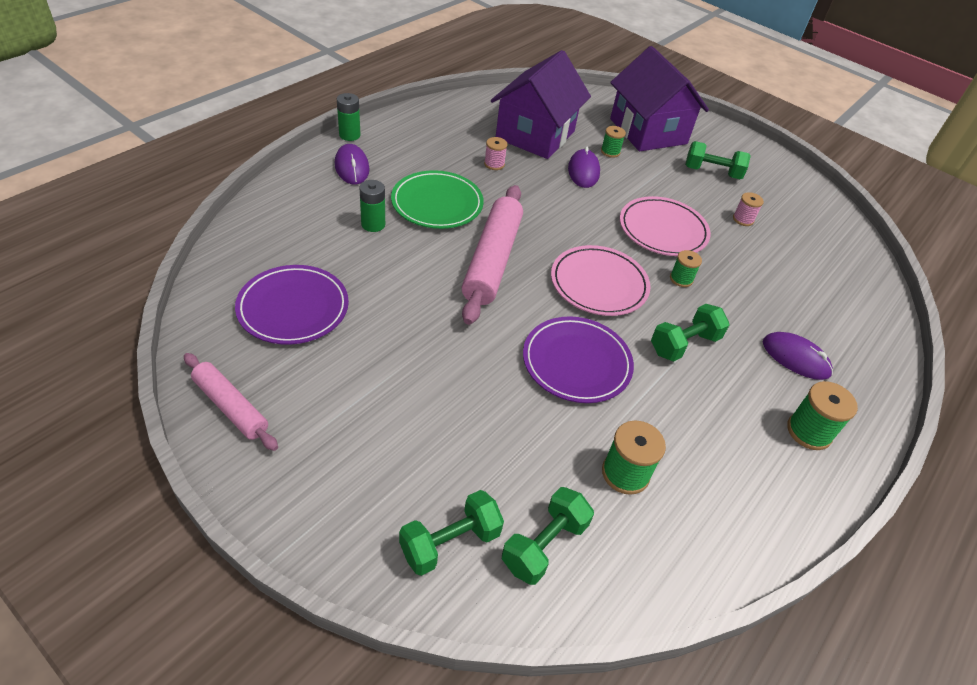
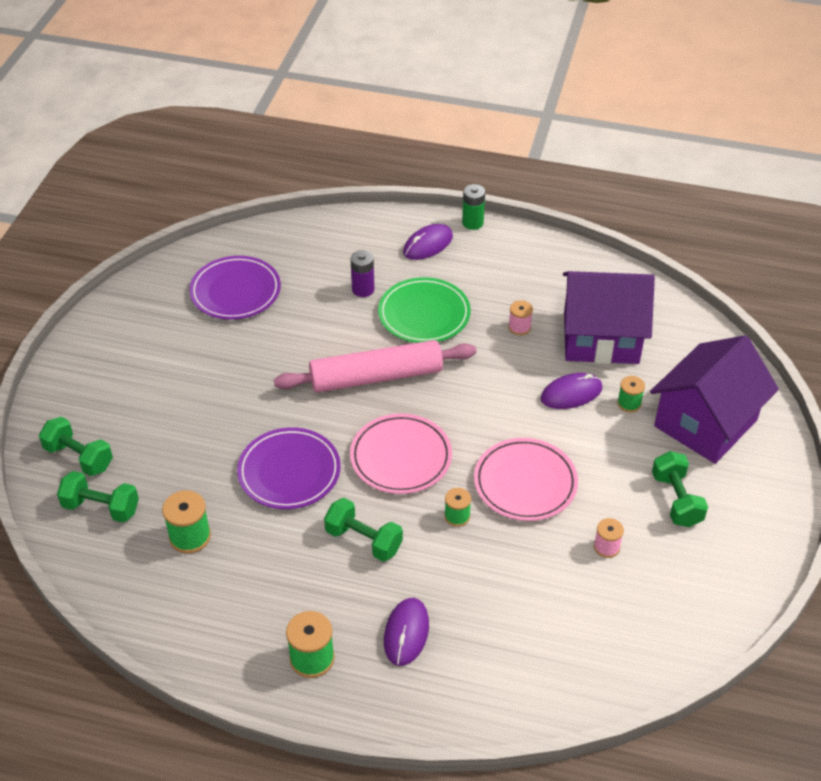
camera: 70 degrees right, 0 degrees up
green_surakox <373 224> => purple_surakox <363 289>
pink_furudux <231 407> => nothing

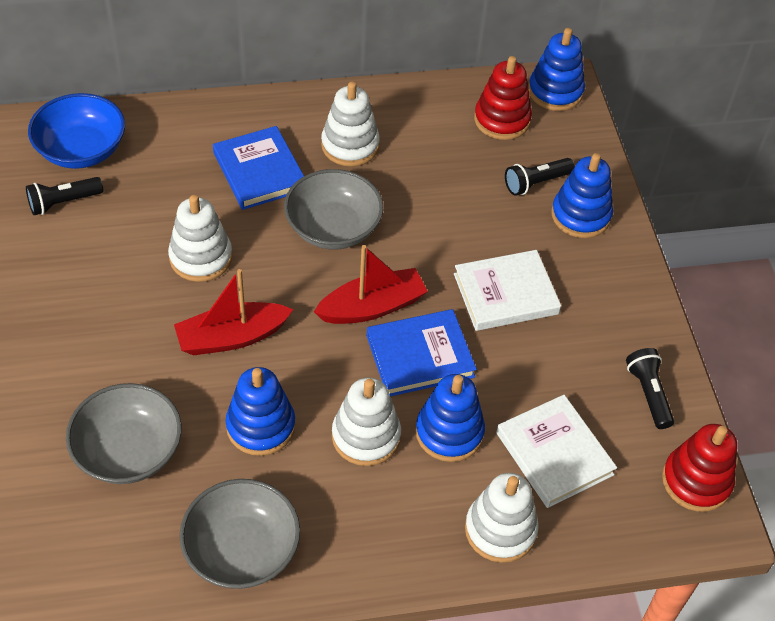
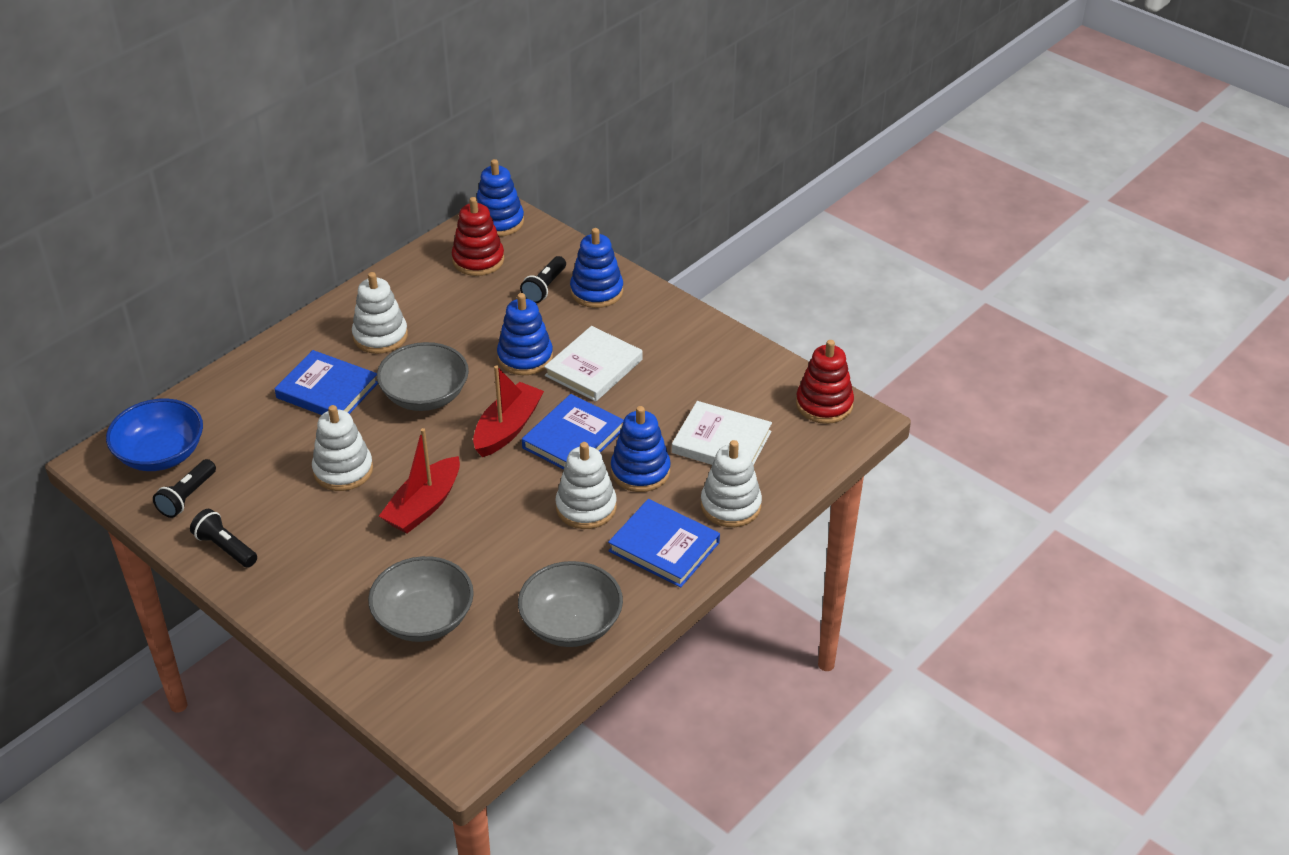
camera: 35 degrees left, 10 degrees down
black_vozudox <648 393> => black_vozudox <225 548>, moved
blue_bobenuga <260 426> => blue_bobenuga <525 357>, moved
nothing => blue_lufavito <664 547>

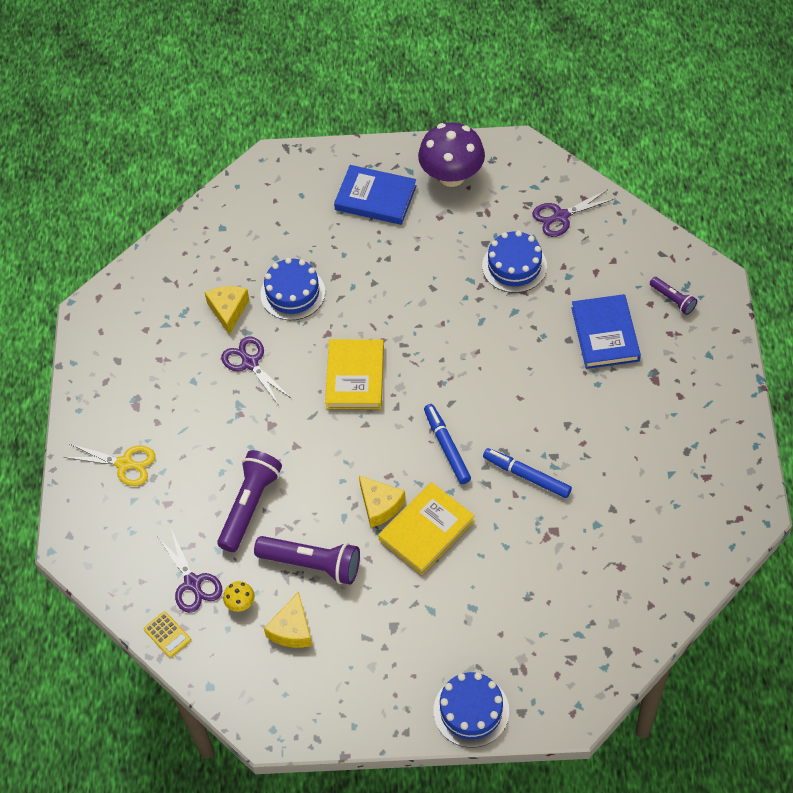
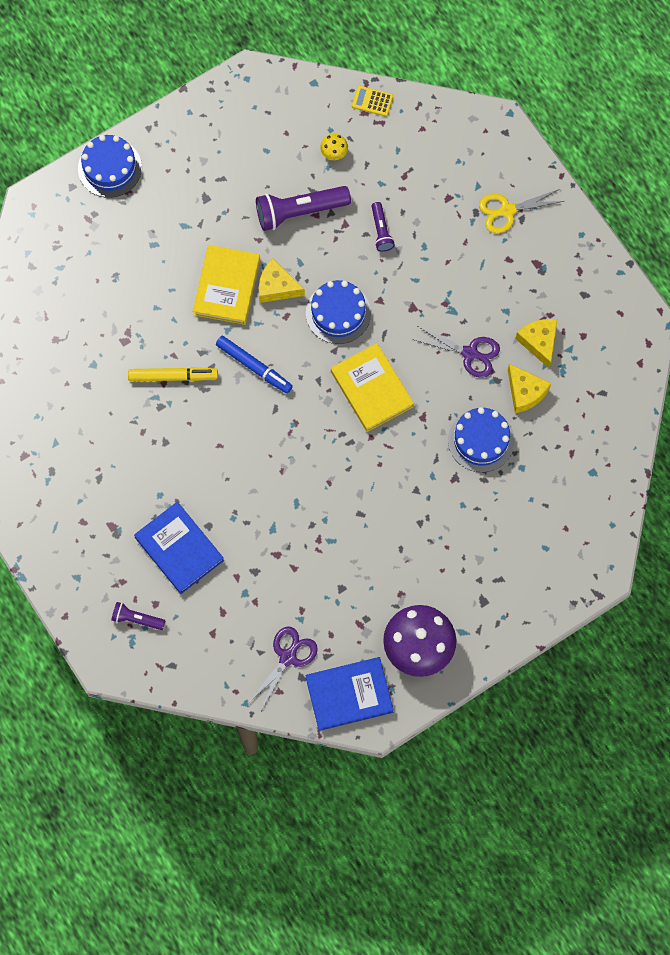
camera: 145 degrees right, 15 degrees up
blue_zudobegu <526 476> => yellow_zudobegu <173 376>
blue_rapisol <514 266> => blue_rapisol <338 313>, moved
blue_lufavito <375 198> => blue_lufavito <349 695>, moved
purple_vozudox <250 506> => purple_vozudox <381 231>, x0.54
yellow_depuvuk <292 629> => yellow_depuvuk <539 342>, moved
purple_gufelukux <193 583> => nothing

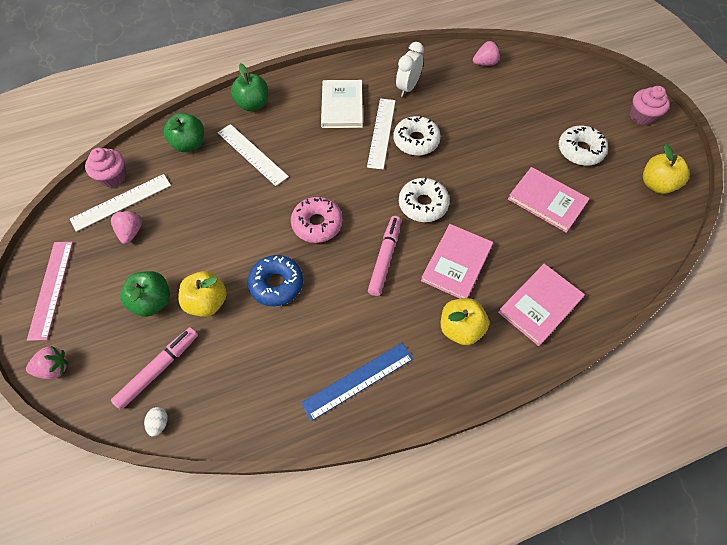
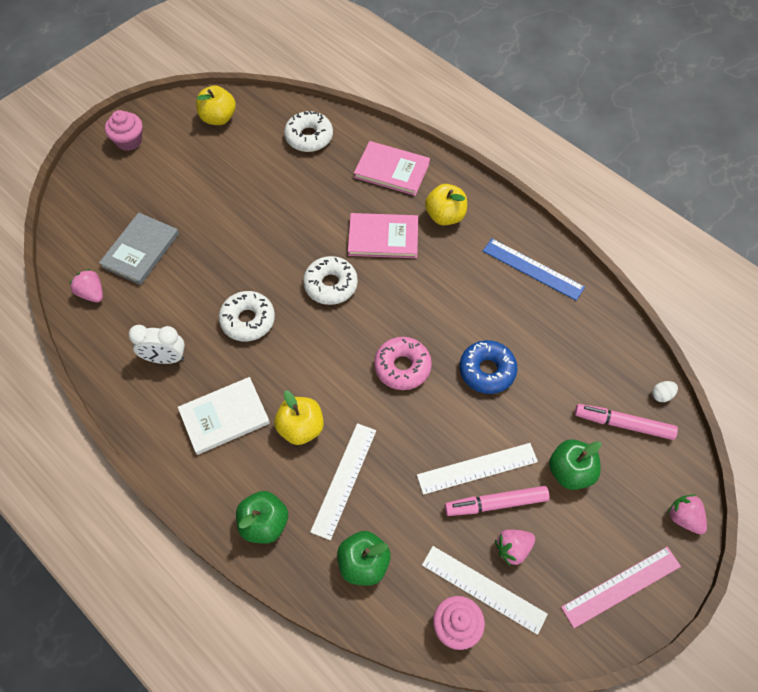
camera: 115 degrees left, 0 degrees up
nothing => grey_lufavito <141 250>
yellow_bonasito <207 302> => yellow_bonasito <301 428>, moved
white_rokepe <580 150> => white_rokepe <309 137>, moved
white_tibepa <381 133> => white_tibepa <477 468>, moved
pink_zudobegu <385 258> => pink_zudobegu <496 503>, moved
pink_lufavito <547 201> => nothing

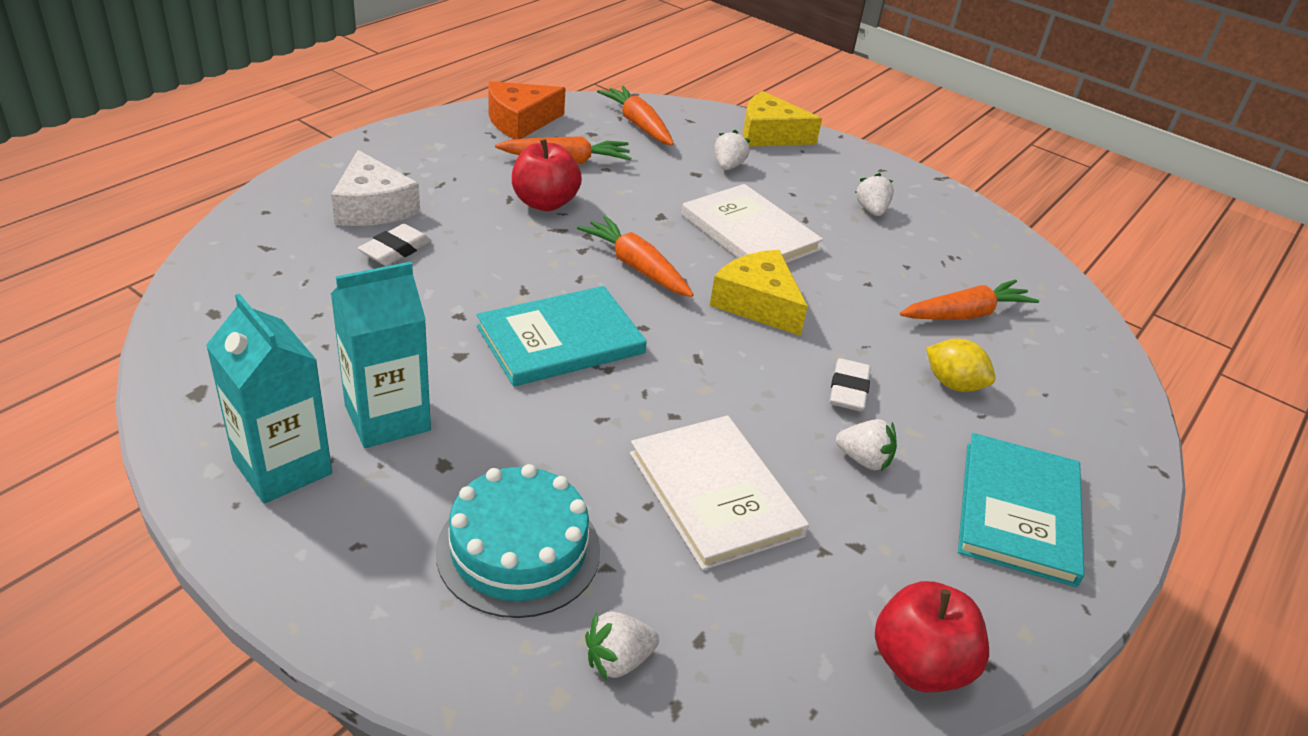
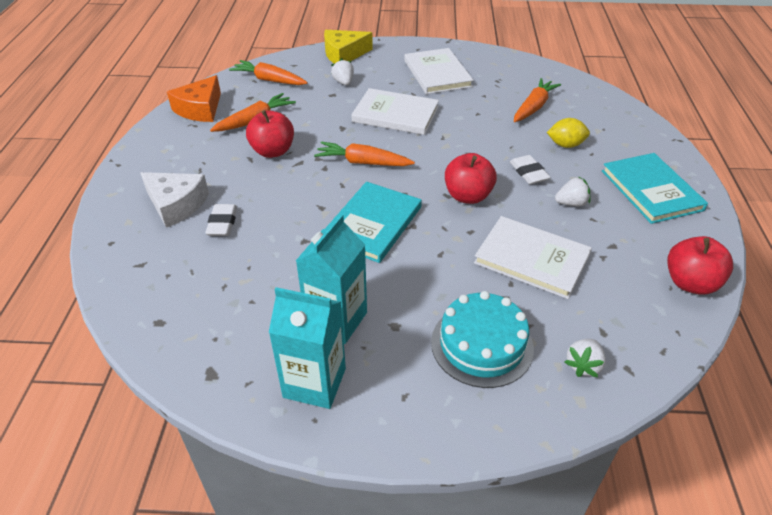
camera: 30 degrees left, 5 degrees up
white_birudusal <871 210> => white_lufavito <437 73>
nothing => red_bonasito <468 196>
yellow_depuvuk <758 303> => nothing

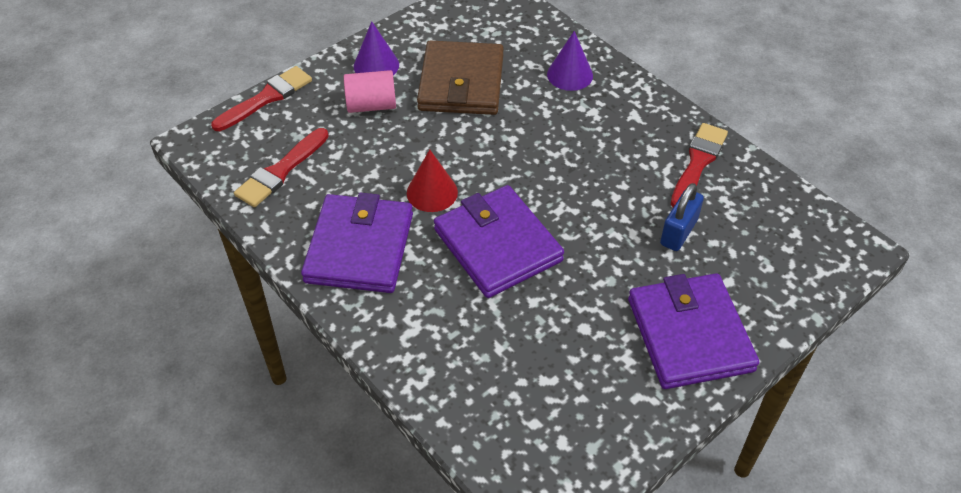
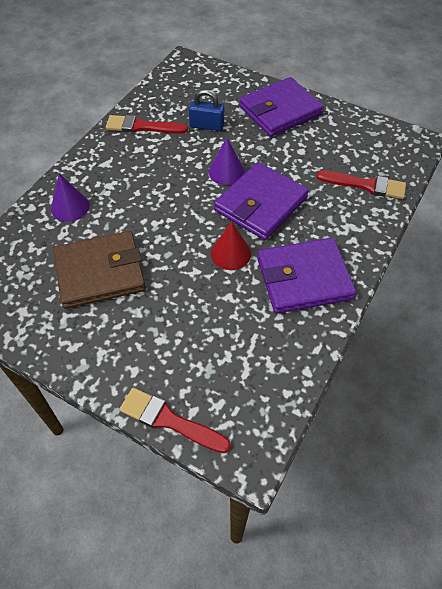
camera: 110 degrees left, 5 degrees up
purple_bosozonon <376 65> => purple_bosozonon <226 172>, moved
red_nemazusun <280 171> => red_nemazusun <365 185>, moved
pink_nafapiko <371 105> => nothing

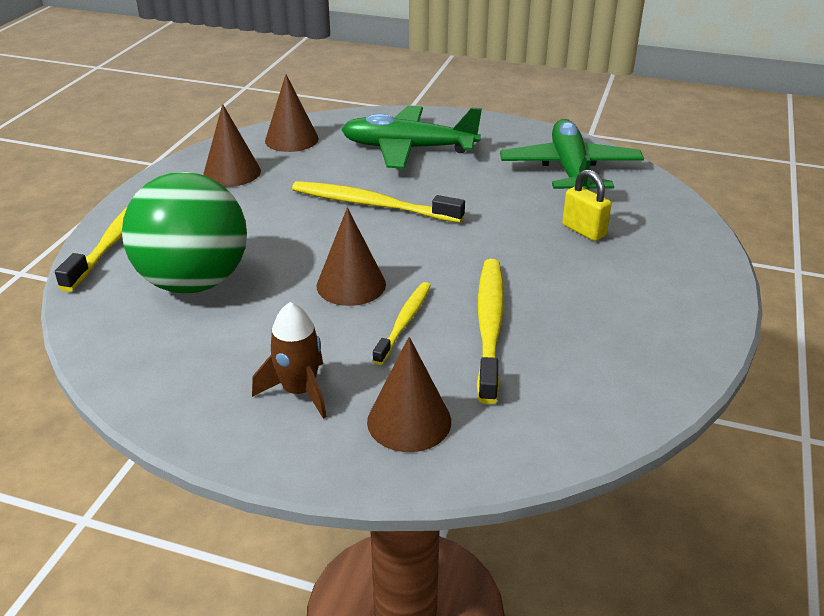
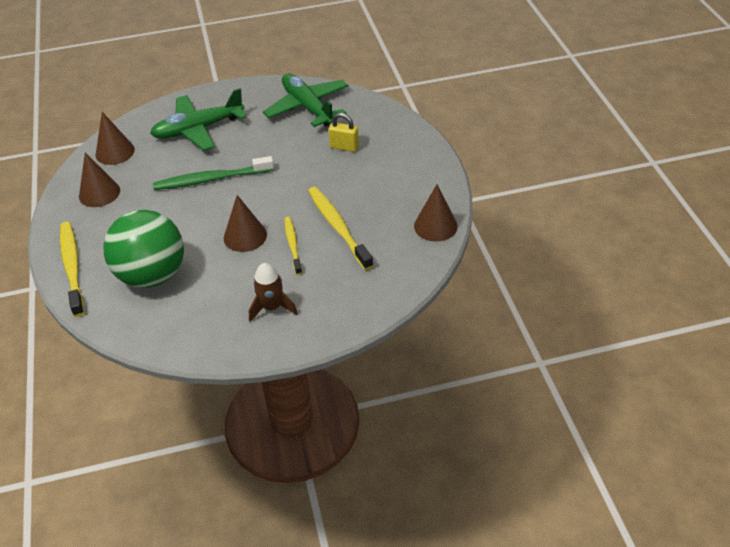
camera: 30 degrees left, 10 degrees up
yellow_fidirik <372 205> => green_fidirik <211 179>
brown_bosozonon <409 421> => brown_bosozonon <435 226>, moved

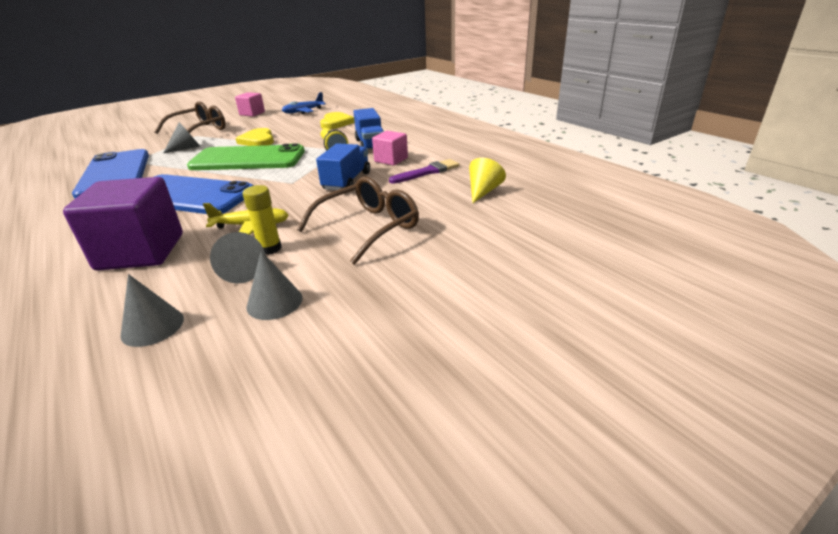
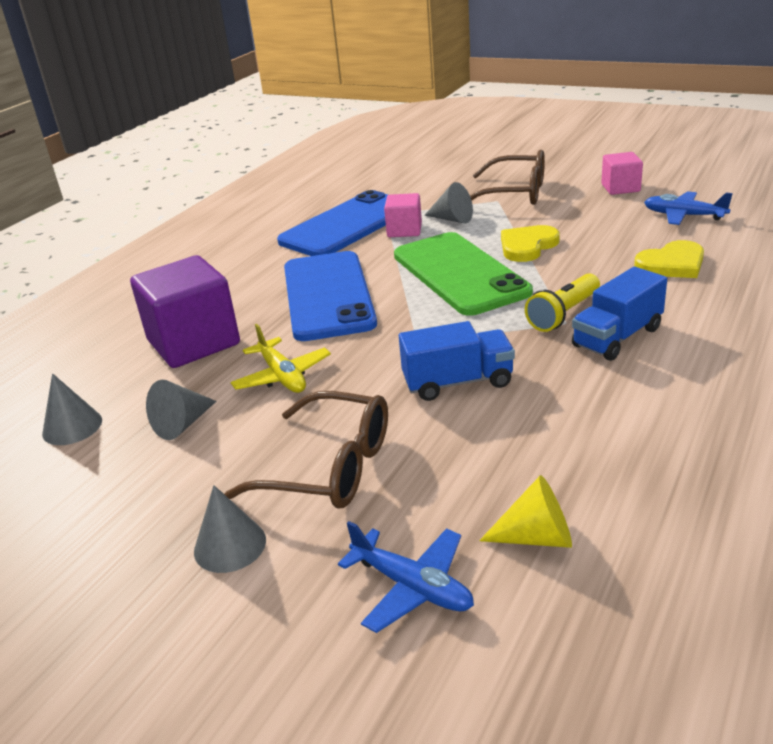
camera: 65 degrees right, 0 degrees up
grey_bosozonon <274 302> => grey_bosozonon <230 545>, moved
nothing => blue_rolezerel <412 587>
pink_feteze <391 160> => pink_feteze <404 230>, moved
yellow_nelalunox <270 248> => nothing
purple_nemazusun <427 172> => nothing

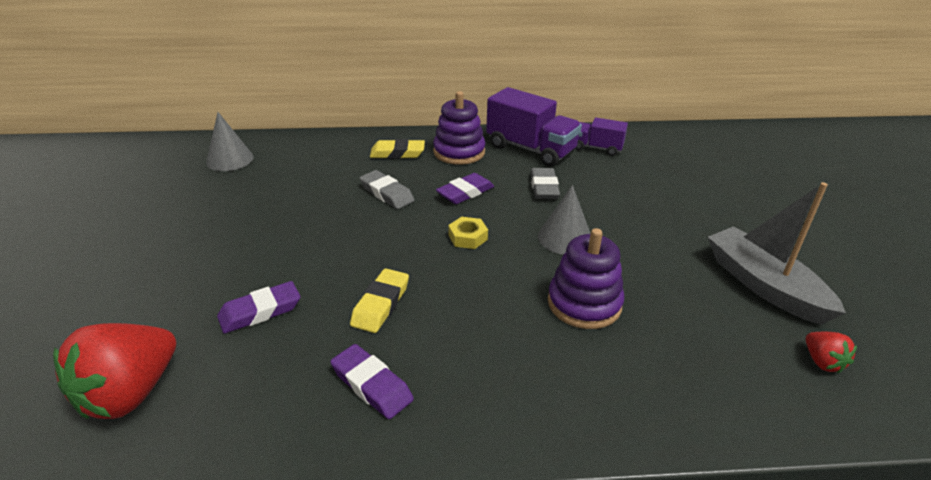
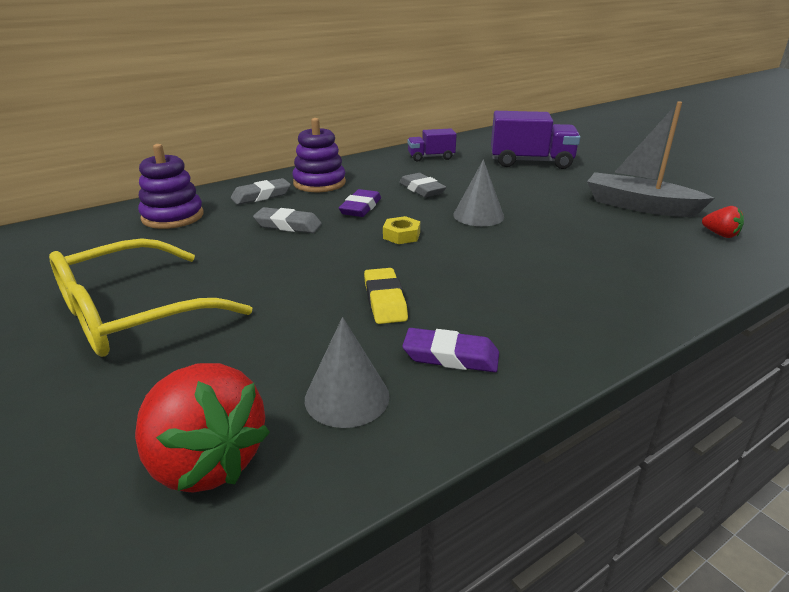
camera: 30 degrees left, 5 degrees down
nothing => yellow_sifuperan <133 314>
red_birudusal <130 393> => red_birudusal <205 461>, 45 degrees counterclockwise
purple_bobenuga <584 303> => purple_bobenuga <173 217>, moved
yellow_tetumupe <397 153> => grey_tetumupe <261 196>
grey_bosozonon <230 159> => grey_bosozonon <347 397>, moved
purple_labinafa <531 149> => purple_labinafa <531 162>, moved
purple_tetumupe <260 311> => nothing

